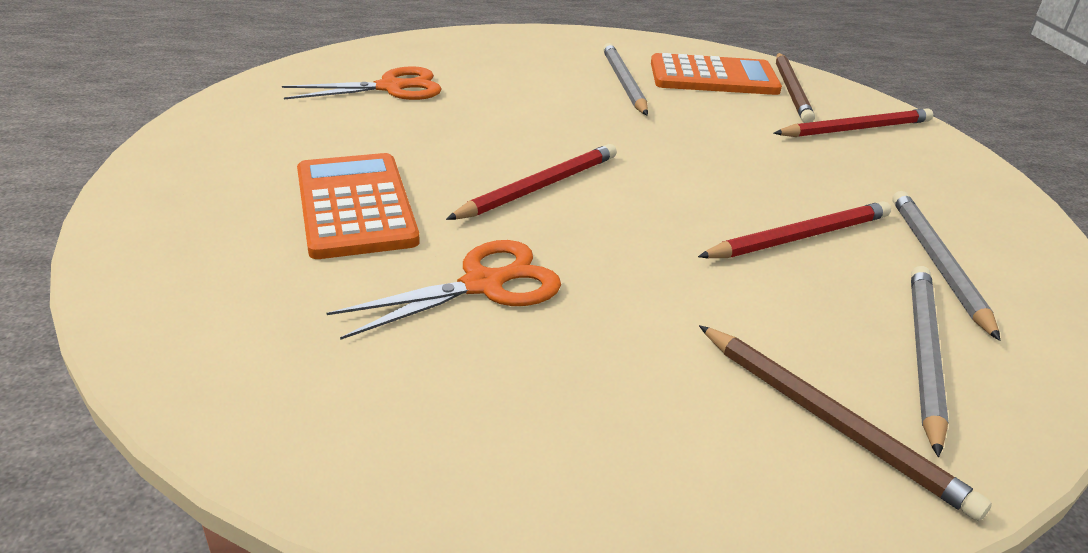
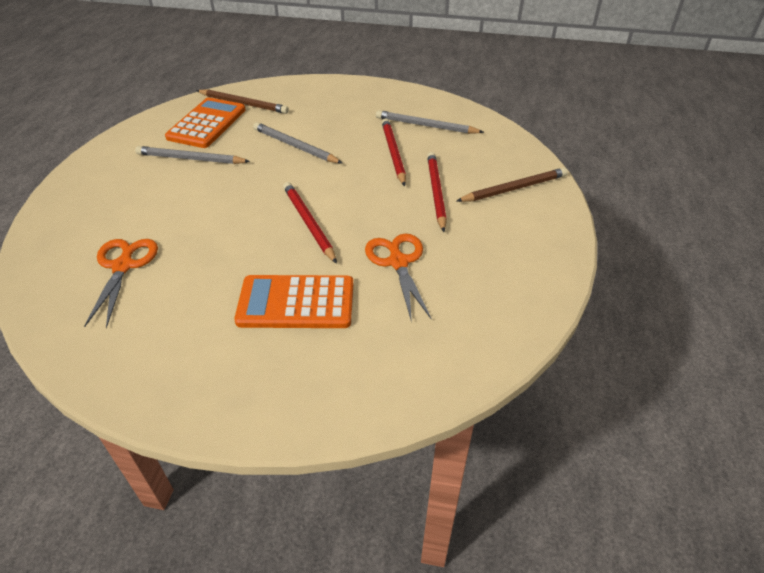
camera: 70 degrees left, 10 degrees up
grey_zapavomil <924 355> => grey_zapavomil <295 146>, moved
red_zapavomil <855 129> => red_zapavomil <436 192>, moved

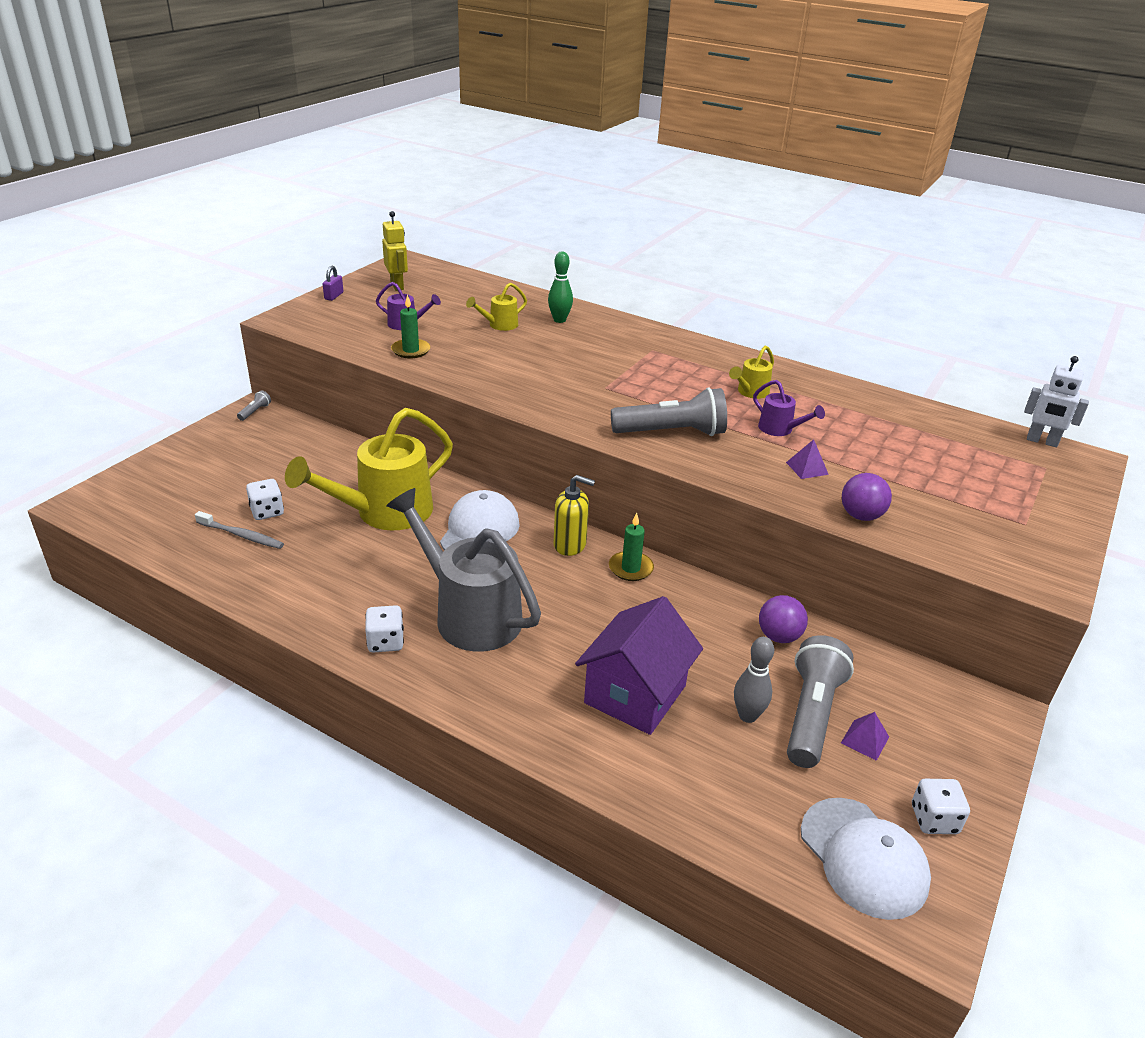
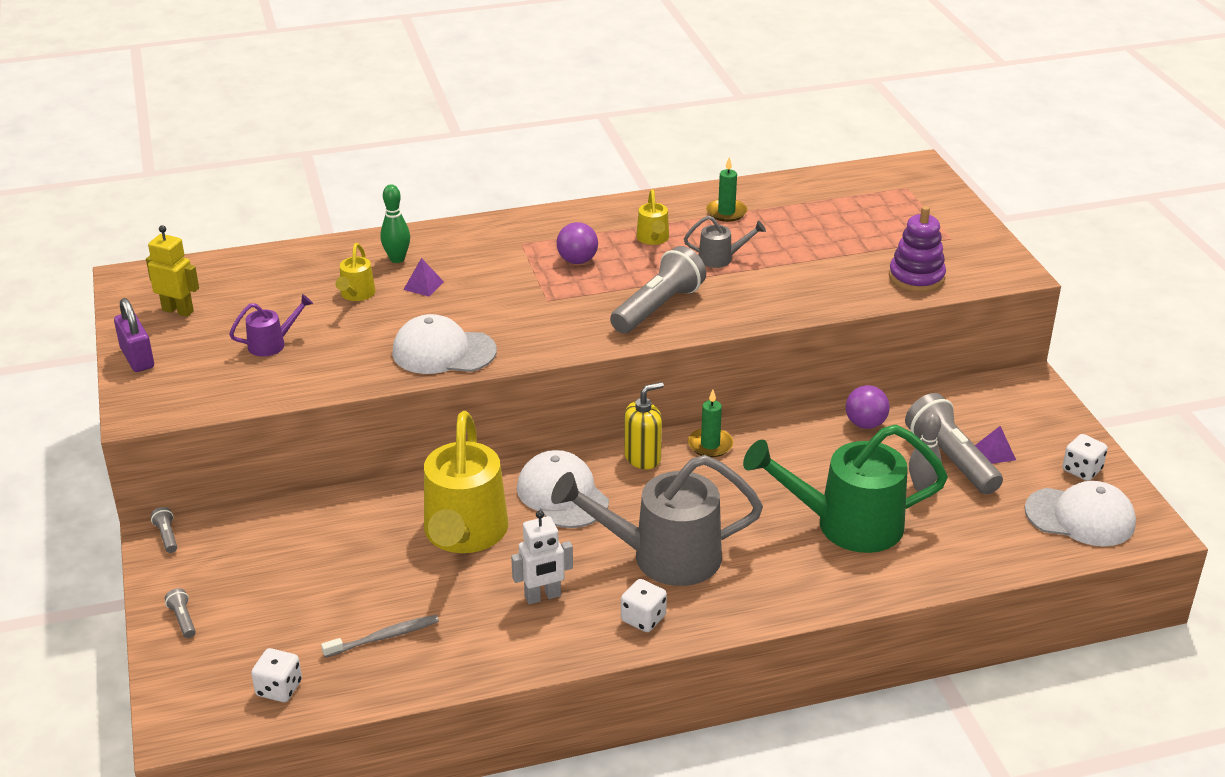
camera: 45 degrees left, 0 degrees up
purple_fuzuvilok <334 296> => purple_fuzuvilok <137 358>, x1.66
nothing => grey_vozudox <183 619>
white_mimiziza <267 511> => white_mimiziza <279 688>, moved
nothing => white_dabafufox <443 352>
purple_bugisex <807 468> => purple_bugisex <423 285>, moved
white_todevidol <1042 441> => white_todevidol <543 596>, moved
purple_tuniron <861 516> => purple_tuniron <577 261>, moved
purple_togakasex <780 429> => grey_togakasex <721 258>
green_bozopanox <411 350> => green_bozopanox <726 212>, moved
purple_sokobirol <635 694> => green_togakasex <846 525>
nothing => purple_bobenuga <916 277>

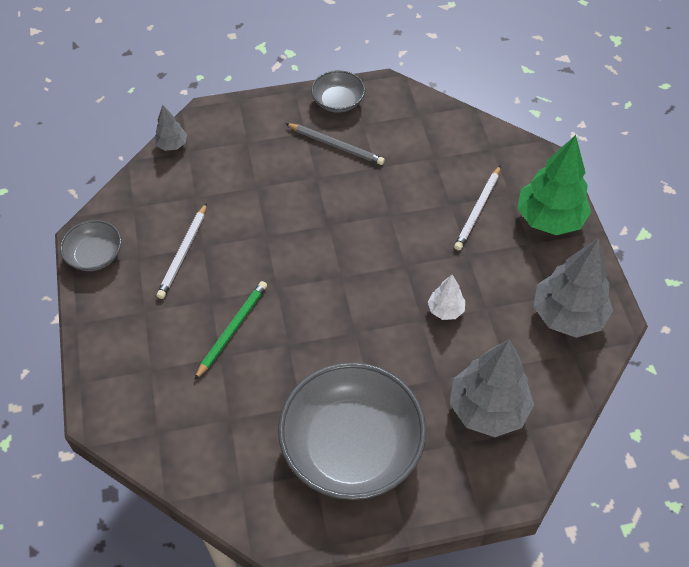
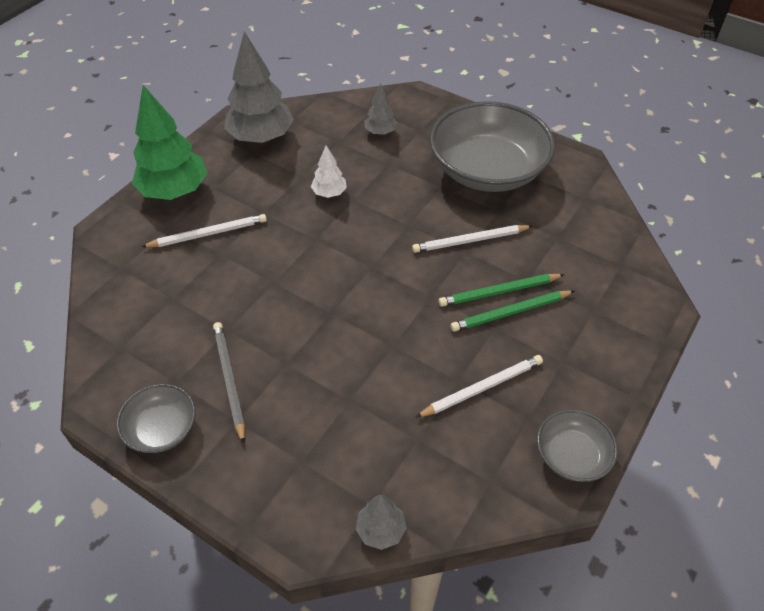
camera: 135 degrees left, 5 degrees down
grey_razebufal <487 409> => grey_razebufal <380 132>, x0.49
nothing => white_zapavomil <470 241>
nothing => green_zapavomil <510 313>

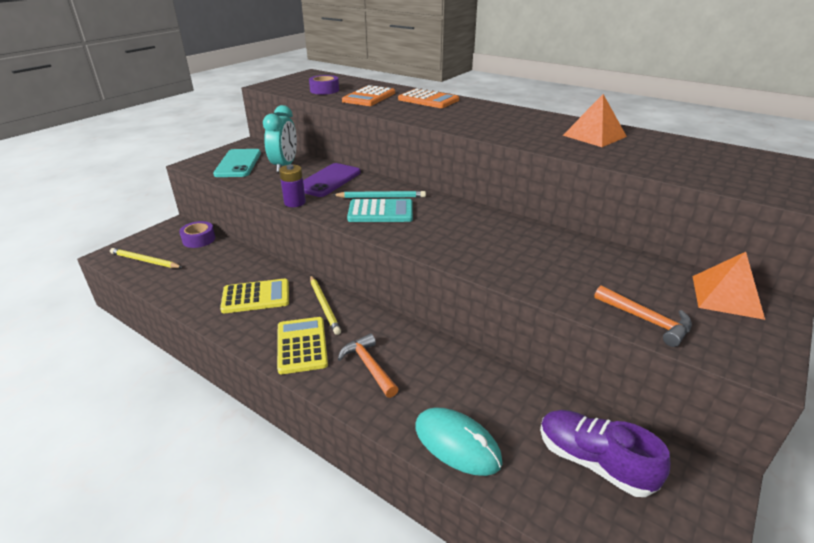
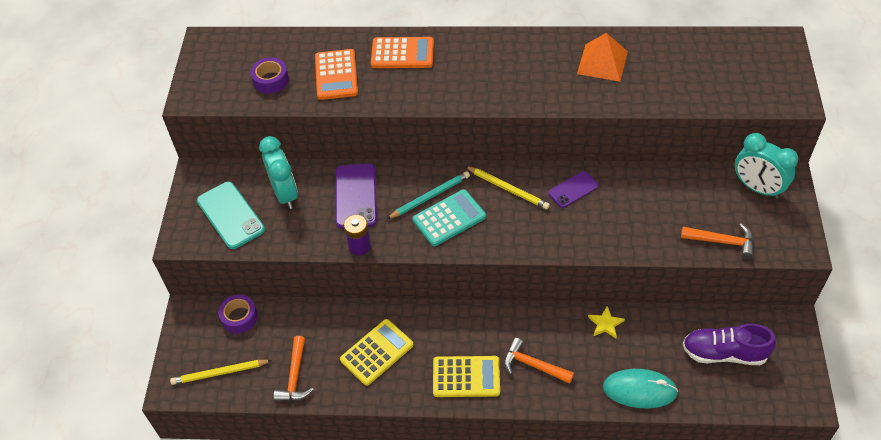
camera: 30 degrees left, 20 degrees up
nothing => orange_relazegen <295 376>
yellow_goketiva <302 345> => yellow_goketiva <466 377>, 135 degrees clockwise
yellow_zapavomil <324 305> => yellow_zapavomil <508 189>, moved
nothing => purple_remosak <573 189>
nothing => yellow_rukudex <605 324>
orange_bugisex <726 296> => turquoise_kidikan <757 188>

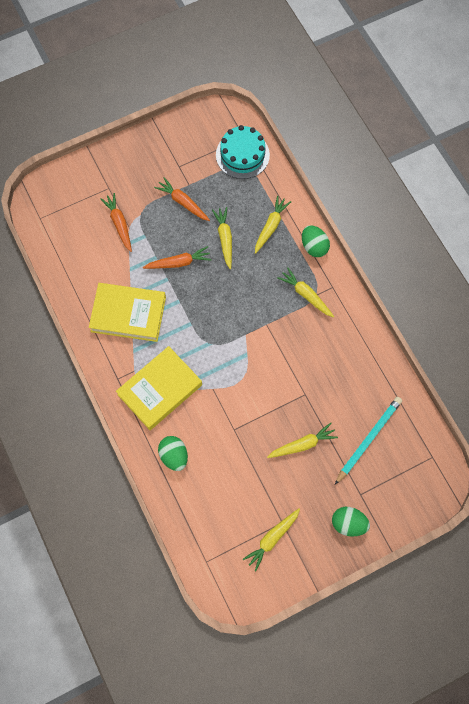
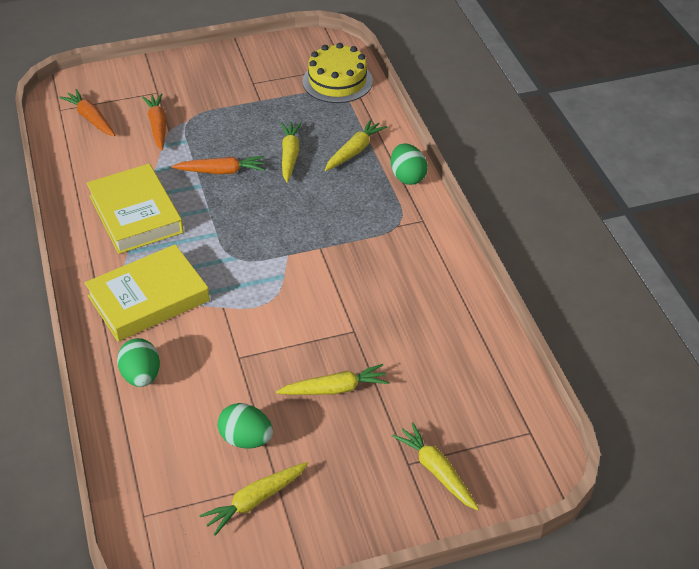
camera: 10 degrees right, 25 degrees down
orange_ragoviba <183 202> => orange_ragoviba <91 118>, moved
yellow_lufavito <128 314> => yellow_lufavito <135 214>, 45 degrees clockwise
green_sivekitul <348 523> => green_sivekitul <246 439>, moved
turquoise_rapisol <242 155> => yellow_rapisol <337 81>
yellow_ragoviba <306 295> => yellow_ragoviba <436 471>, moved
turquoise_zapavomil <368 439> => nothing

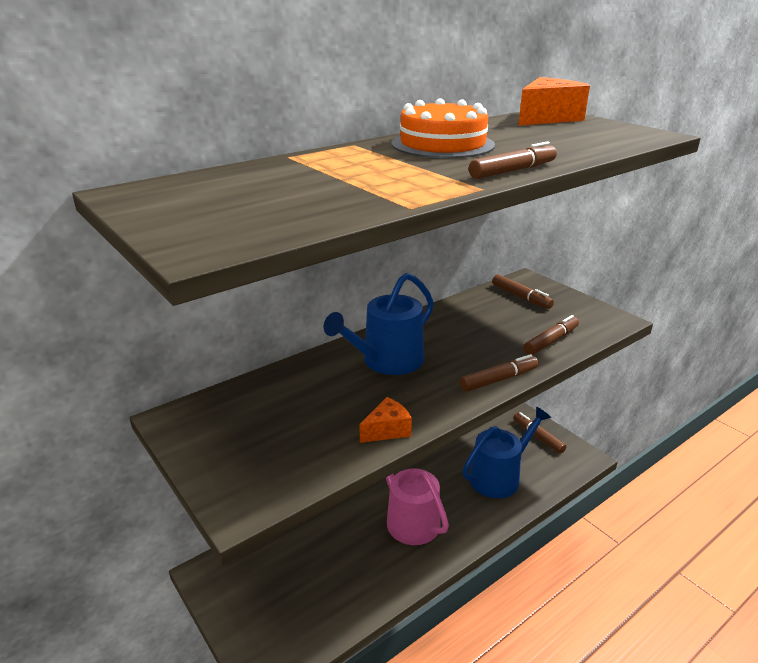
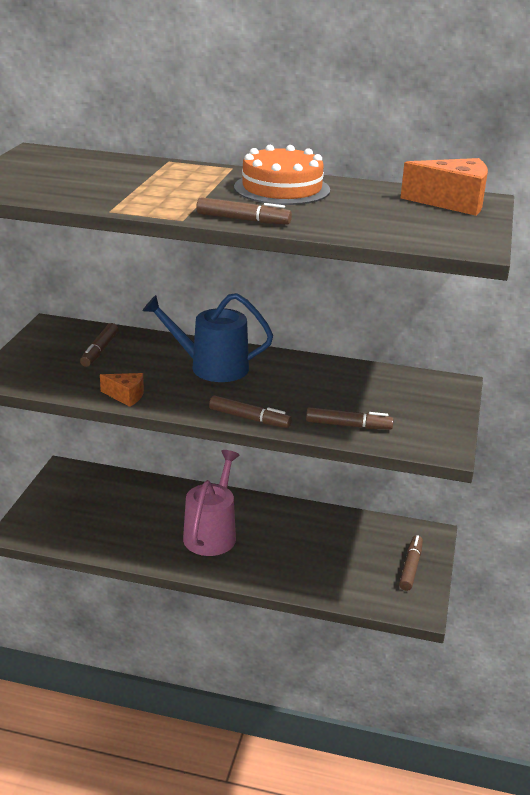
camera: 50 degrees right, 0 degrees up
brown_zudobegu <521 297> => brown_zudobegu <99 350>, moved
blue_togakasex <499 476> => nothing

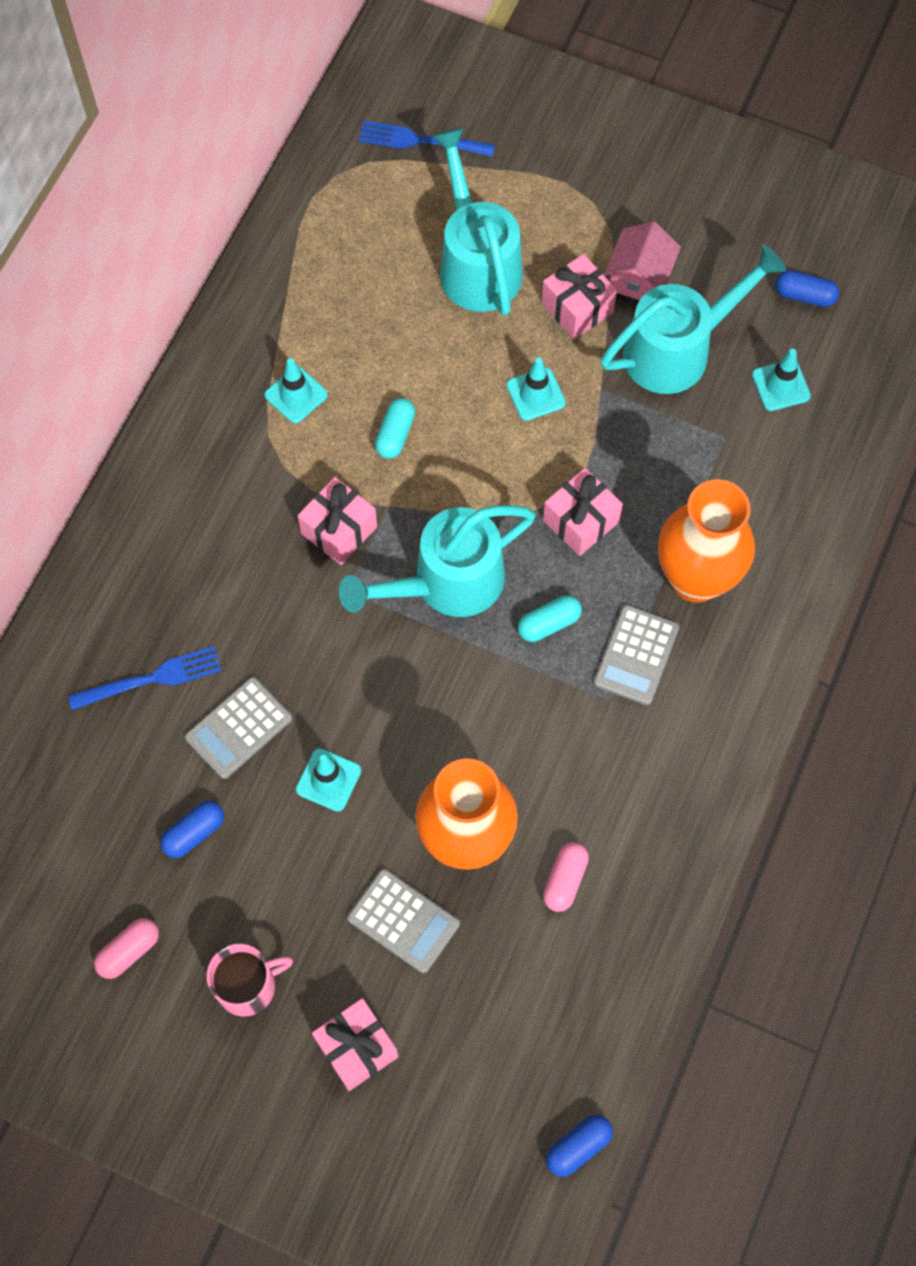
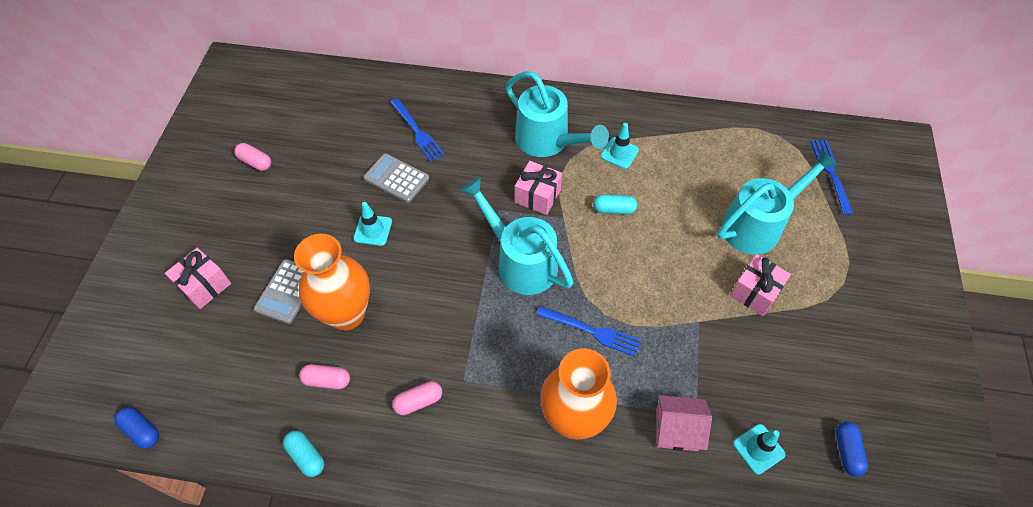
camera: 75 degrees right, 10 degrees down
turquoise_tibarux <549 624> => turquoise_tibarux <306 456>, moved
nothing => pink_tibarux <418 401>
turquoise_togakasex <678 350> => turquoise_togakasex <548 141>, moved
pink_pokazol <580 521> => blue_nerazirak <592 331>
pink_sokobirol <639 277> => pink_sokobirol <676 429>, moved
blue_tibarux <194 833> => nothing
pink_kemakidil <248 986> => nothing
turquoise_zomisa <535 394> => nothing
grey_goketiva <636 655> => nothing

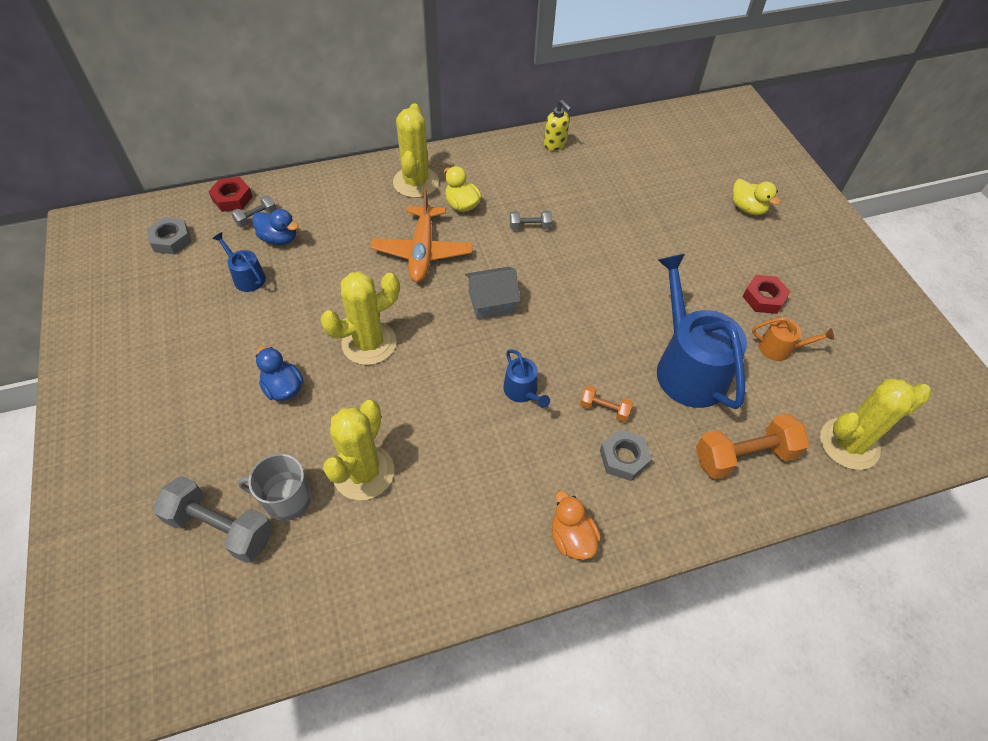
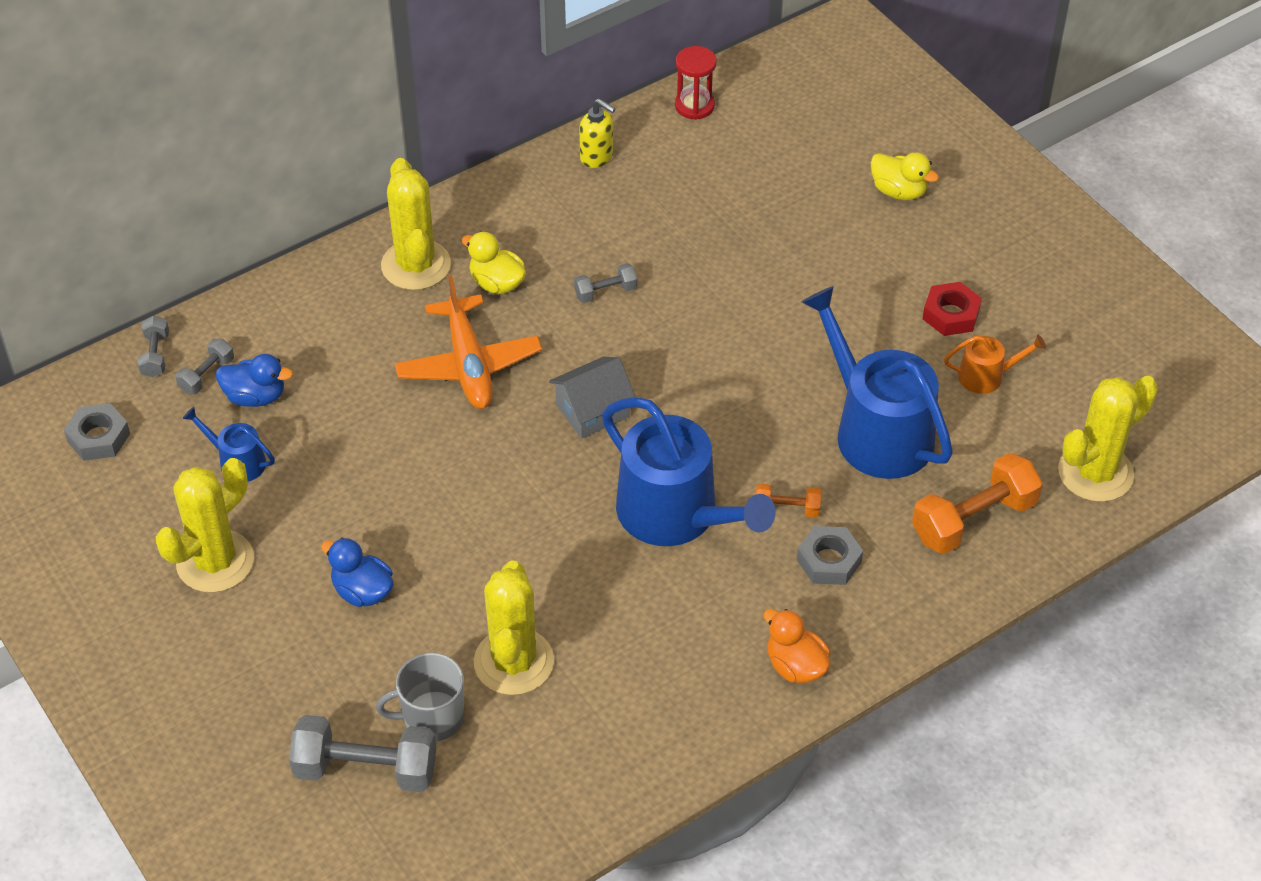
camera: 15 degrees left, 5 degrees down
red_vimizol <232 198> => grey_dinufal <155 355>
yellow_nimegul <369 343> => yellow_nimegul <215 561>, moved
blue_togakasex <522 391> => blue_togakasex <676 514>, x2.16
nothing => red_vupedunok <694 106>

